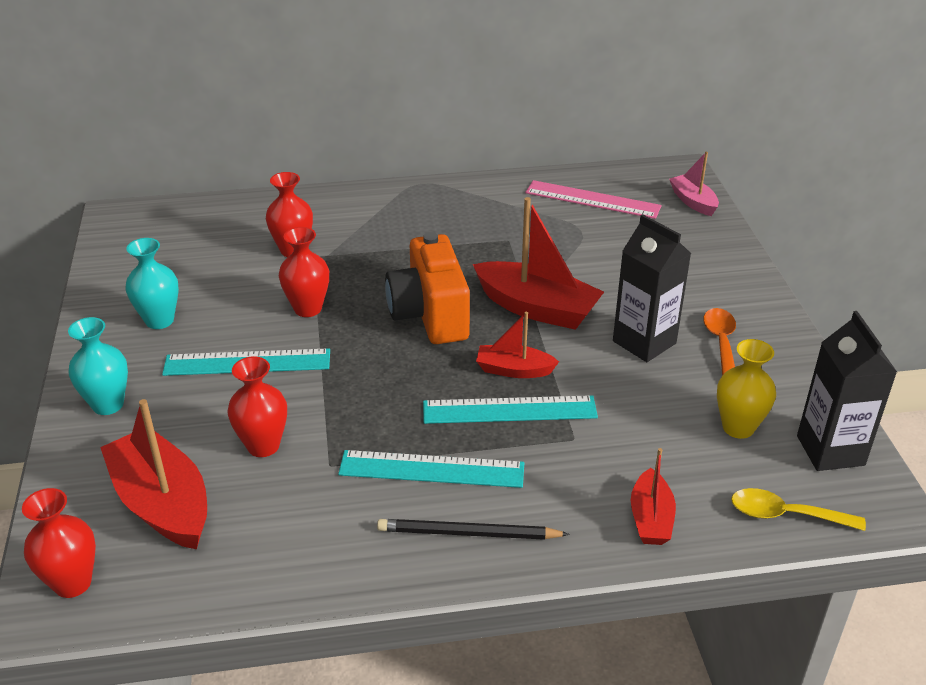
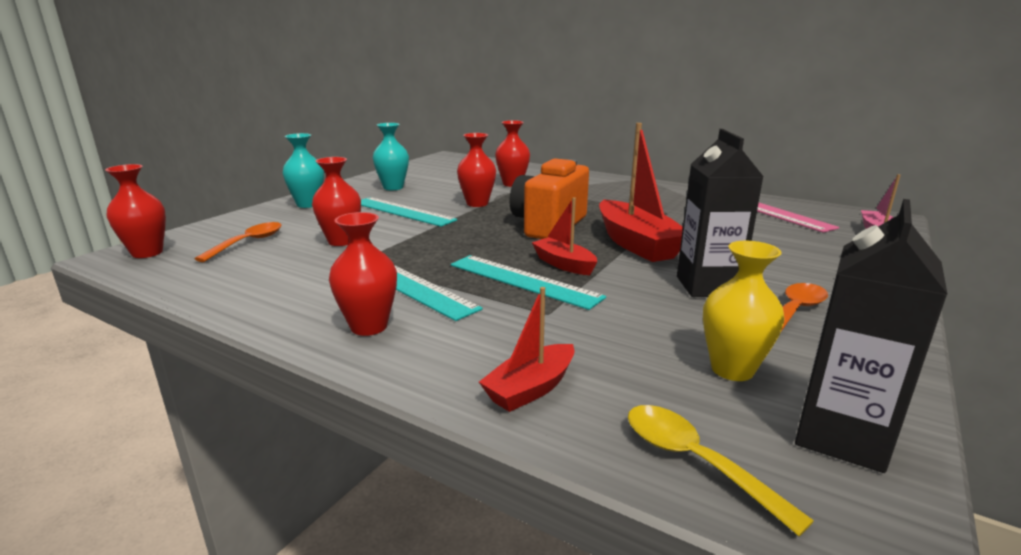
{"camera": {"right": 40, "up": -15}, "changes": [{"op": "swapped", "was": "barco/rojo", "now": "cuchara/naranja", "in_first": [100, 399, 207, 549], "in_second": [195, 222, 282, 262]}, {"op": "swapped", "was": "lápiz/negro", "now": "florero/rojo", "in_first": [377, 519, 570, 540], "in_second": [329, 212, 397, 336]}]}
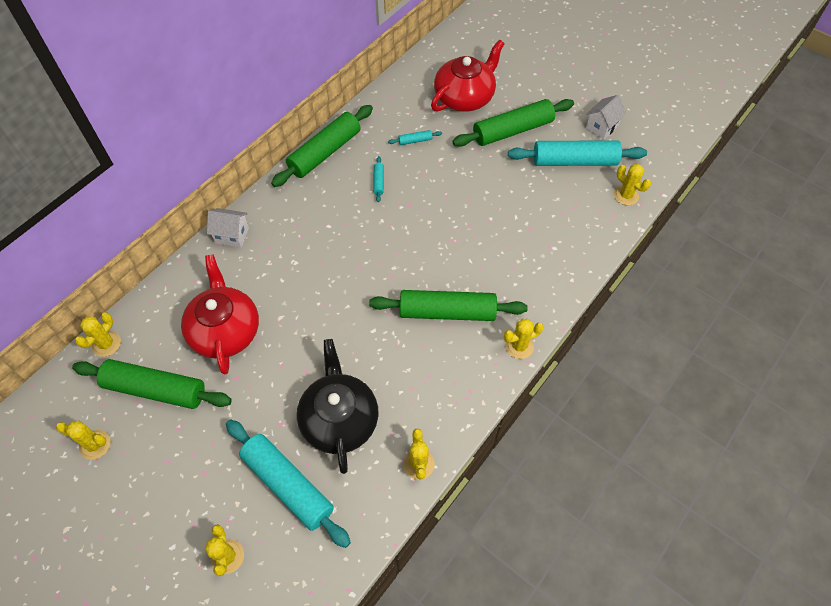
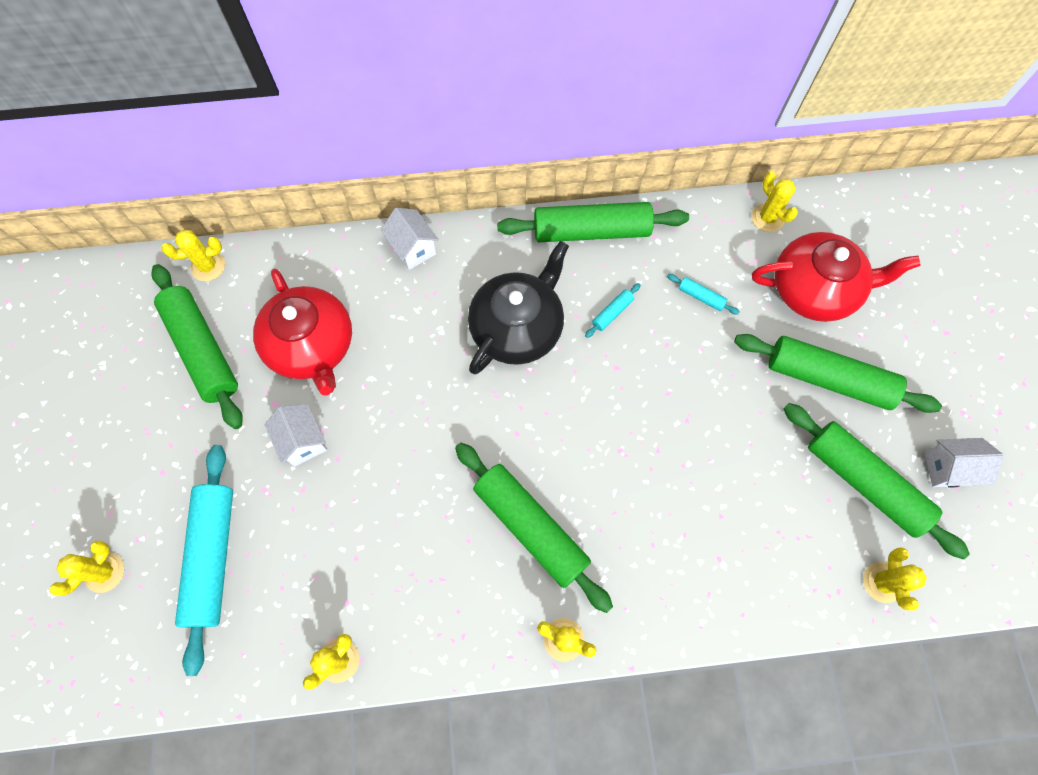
{"camera": {"right": 45, "up": 10}, "changes": [{"op": "new", "now": "casa/blanco", "in_second": [265, 404, 327, 466]}, {"op": "shifted", "was": "cactus/amarillo", "in_first": [56, 421, 111, 460], "in_second": [751, 171, 798, 232]}, {"op": "shifted", "was": "tetera/negro", "in_first": [297, 339, 378, 474], "in_second": [468, 241, 569, 374]}, {"op": "repainted", "was": "rodillo/turquesa", "now": "rodillo/verde", "in_first": [508, 140, 647, 166], "in_second": [783, 403, 970, 559]}, {"op": "rotated", "was": "tetera/rojo", "in_first": [181, 254, 259, 375], "in_second": [253, 268, 352, 396], "clockwise": 120}]}
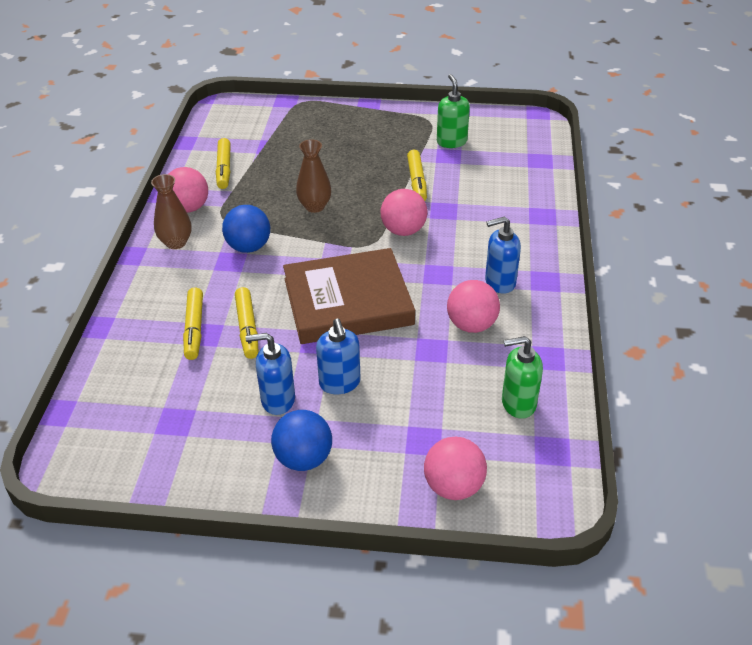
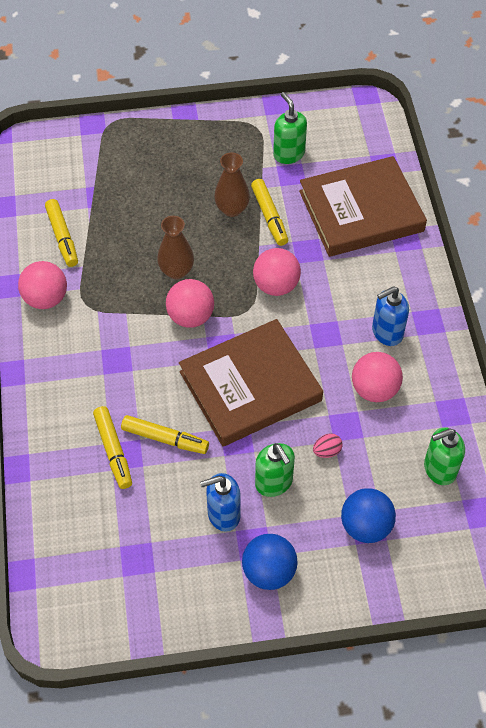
{"camera": {"right": -15, "up": 15}, "changes": [{"op": "new", "now": "libro/marrón", "in_second": [299, 156, 427, 257]}, {"op": "new", "now": "huevo/rosa", "in_second": [313, 433, 343, 458]}, {"op": "shifted", "was": "florero/marrón", "in_first": [151, 174, 191, 249], "in_second": [214, 152, 250, 217]}, {"op": "shifted", "was": "pelota/azul", "in_first": [222, 205, 270, 253], "in_second": [341, 488, 396, 543]}, {"op": "shifted", "was": "pelota/rosa", "in_first": [424, 437, 487, 500], "in_second": [166, 279, 214, 328]}, {"op": "repainted", "was": "dispensador de jabón/azul", "now": "dispensador de jabón/verde", "in_first": [316, 318, 361, 394], "in_second": [255, 443, 295, 497]}, {"op": "rotated", "was": "rotulador/amarillo", "in_first": [235, 287, 258, 359], "in_second": [121, 415, 209, 454], "clockwise": -45}]}
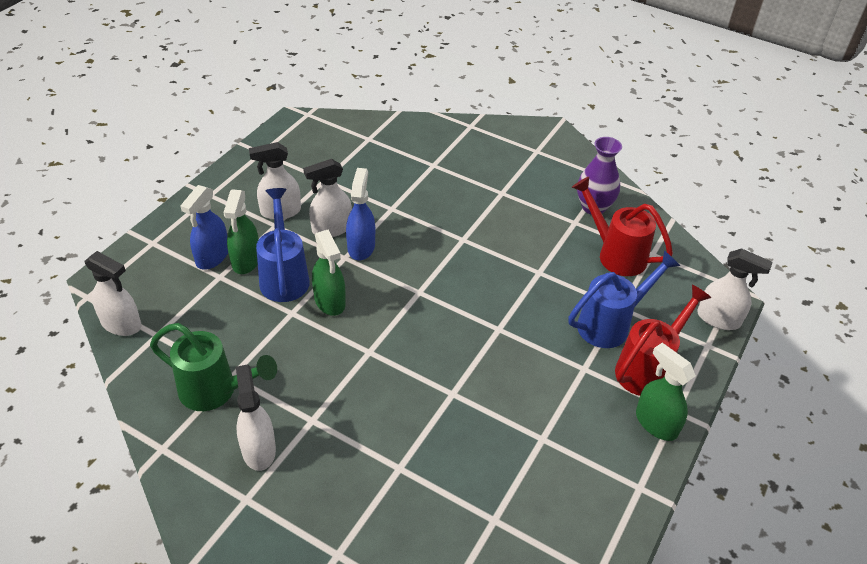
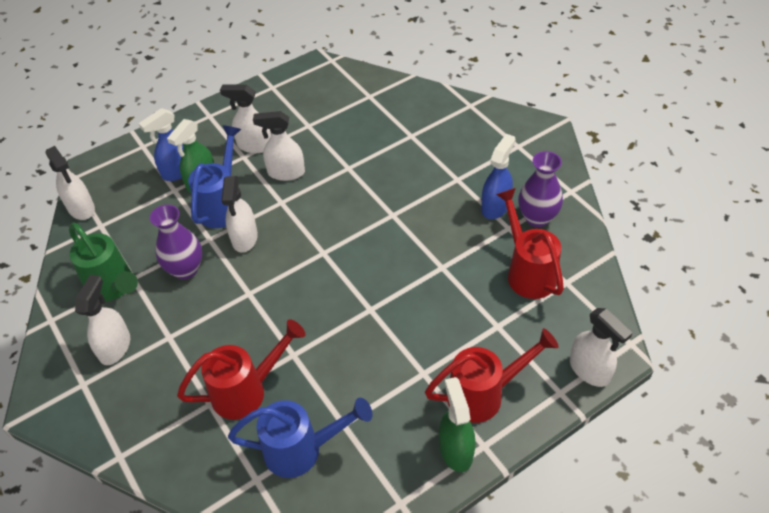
{"camera": {"right": 30, "up": 5}, "changes": [{"op": "new", "now": "florero/morado", "in_second": [150, 205, 202, 280]}, {"op": "new", "now": "regadera/rojo", "in_second": [177, 319, 306, 420]}, {"op": "shifted", "was": "pulverizador/azul", "in_first": [346, 168, 375, 260], "in_second": [481, 134, 516, 219]}, {"op": "shifted", "was": "regadera/azul", "in_first": [568, 250, 680, 348], "in_second": [228, 397, 372, 478]}, {"op": "repainted", "was": "pulverizador/verde", "now": "pulverizador/blanco", "in_first": [312, 230, 346, 316], "in_second": [221, 176, 258, 253]}]}
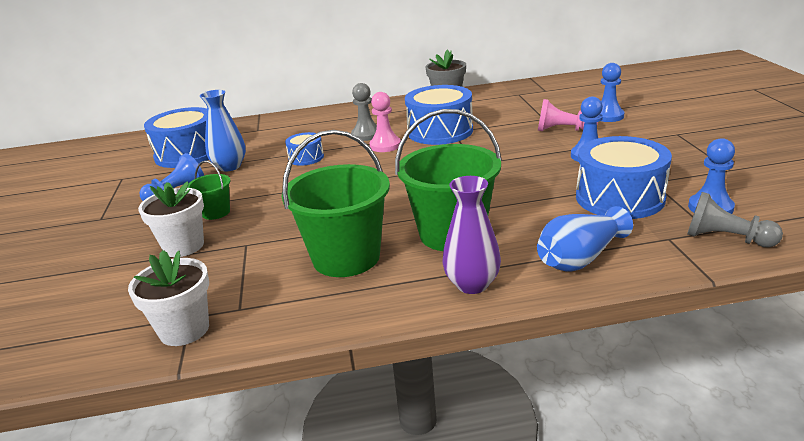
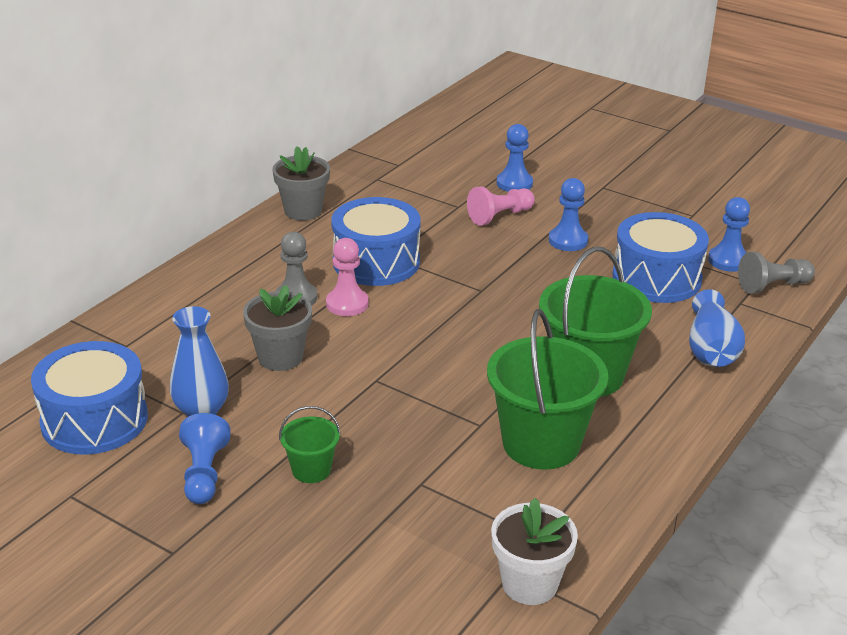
{"camera": {"right": -50, "up": 5}, "changes": [{"op": "gone", "was": "maceta/blanco", "in_first": [138, 181, 204, 257]}, {"op": "gone", "was": "florero/morado", "in_first": [443, 176, 501, 294]}, {"op": "swapped", "was": "tambor/azul", "now": "maceta/gris", "in_first": [285, 132, 324, 166], "in_second": [243, 285, 312, 371]}]}
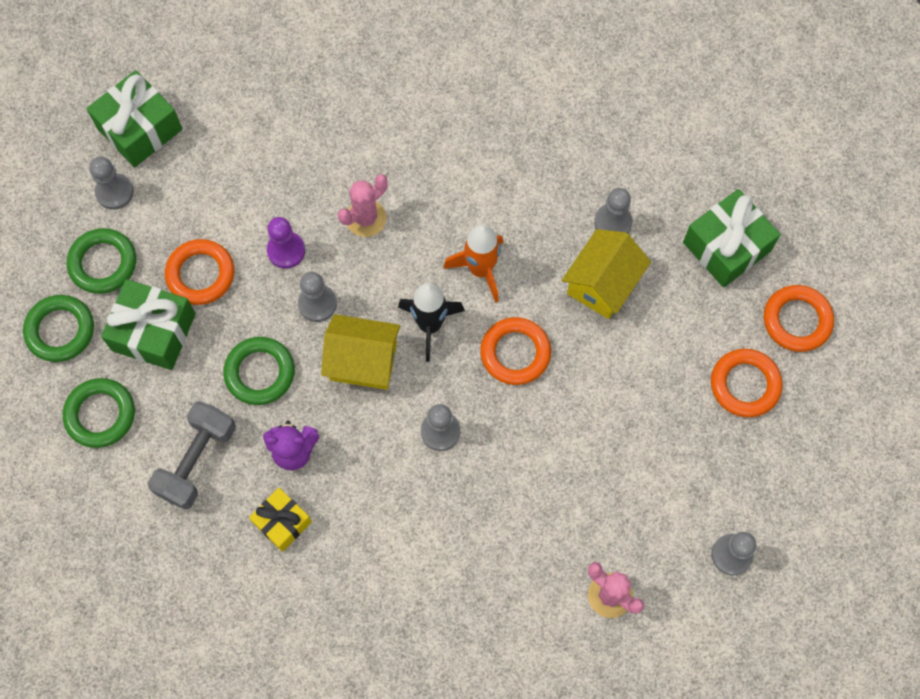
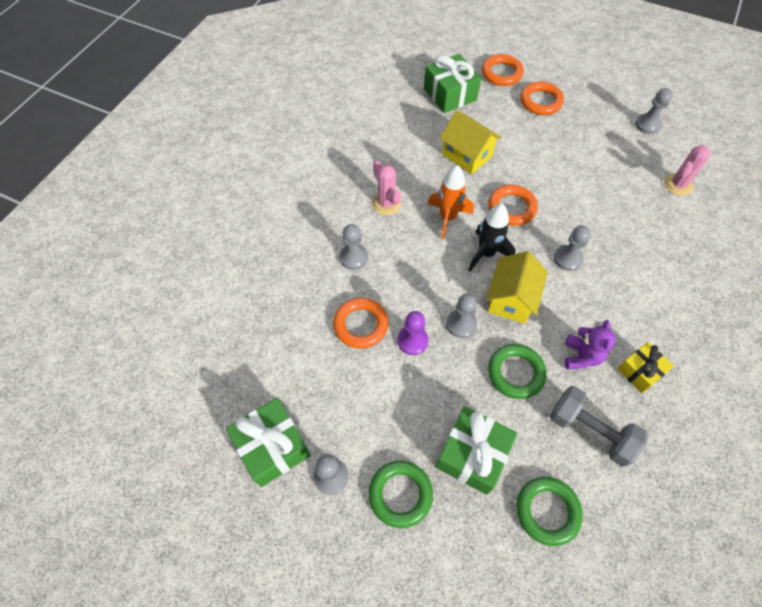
{"camera": {"right": -80, "up": -10}, "changes": [{"op": "gone", "was": "anillo/verde", "in_first": [23, 295, 94, 362]}, {"op": "shifted", "was": "anillo/naranja", "in_first": [165, 239, 234, 305], "in_second": [333, 298, 389, 349]}, {"op": "shifted", "was": "cactus/rosa", "in_first": [338, 174, 388, 237], "in_second": [372, 161, 401, 215]}, {"op": "shifted", "was": "peón/gris", "in_first": [594, 188, 633, 233], "in_second": [339, 224, 368, 270]}]}
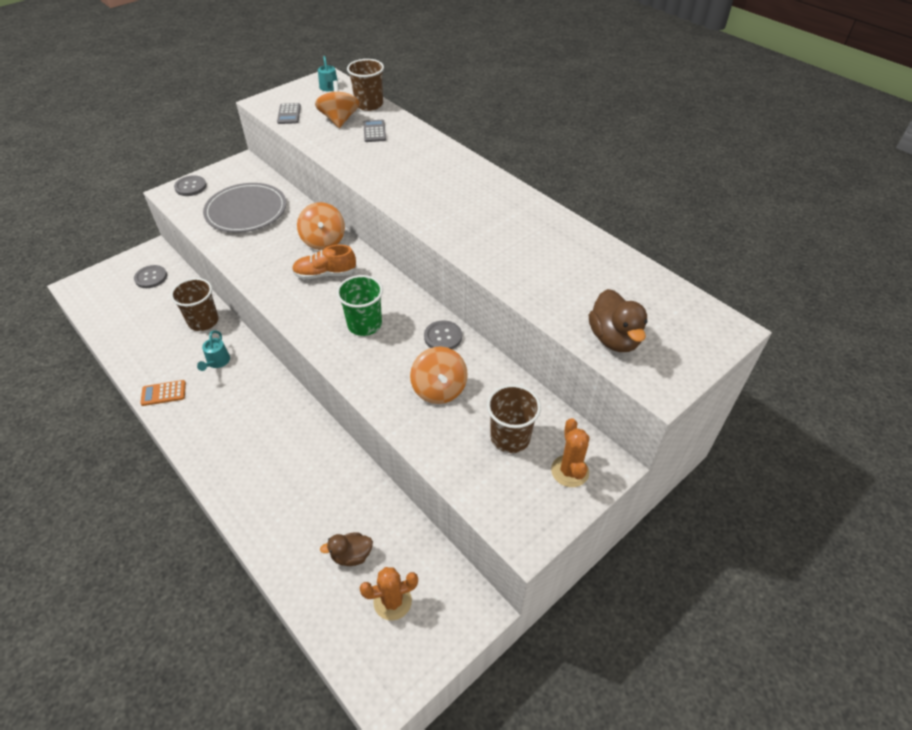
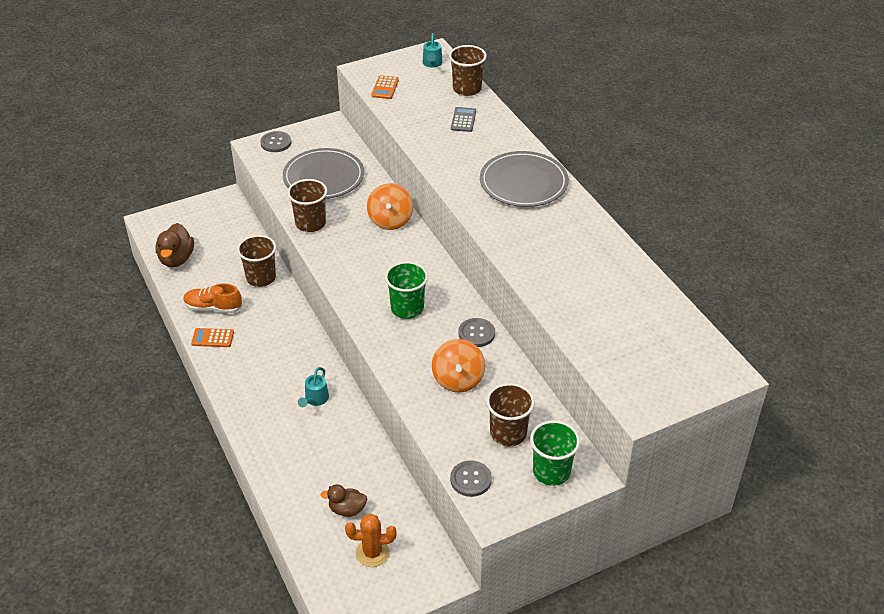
{"camera": {"right": 15, "up": -5}, "changes": [{"op": "gone", "was": "peonza/naranja", "in_first": [315, 81, 360, 128]}, {"op": "new", "now": "vaso/marrón", "in_second": [287, 179, 327, 232]}, {"op": "new", "now": "plato/gris", "in_second": [480, 151, 569, 207]}, {"op": "shifted", "was": "botón/gris", "in_first": [134, 265, 167, 288], "in_second": [450, 460, 492, 497]}, {"op": "shifted", "was": "regadera/turquesa", "in_first": [197, 330, 230, 371], "in_second": [298, 367, 329, 407]}, {"op": "shifted", "was": "zapato/naranja", "in_first": [292, 245, 357, 279], "in_second": [183, 283, 242, 313]}, {"op": "shifted", "was": "pato/marrón", "in_first": [589, 289, 647, 352], "in_second": [155, 223, 194, 267]}, {"op": "swapped", "was": "cactus/naranja", "now": "vaso/verde", "in_first": [551, 418, 589, 487], "in_second": [530, 420, 580, 486]}, {"op": "repainted", "was": "calculadora/gris", "now": "calculadora/naranja", "in_first": [277, 103, 301, 124], "in_second": [371, 75, 399, 99]}]}
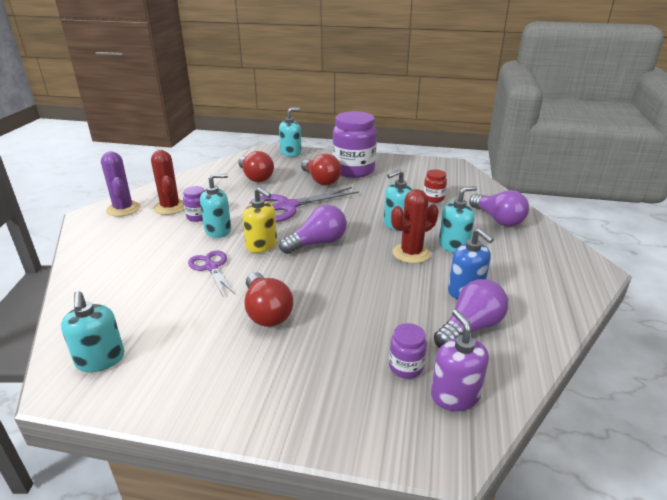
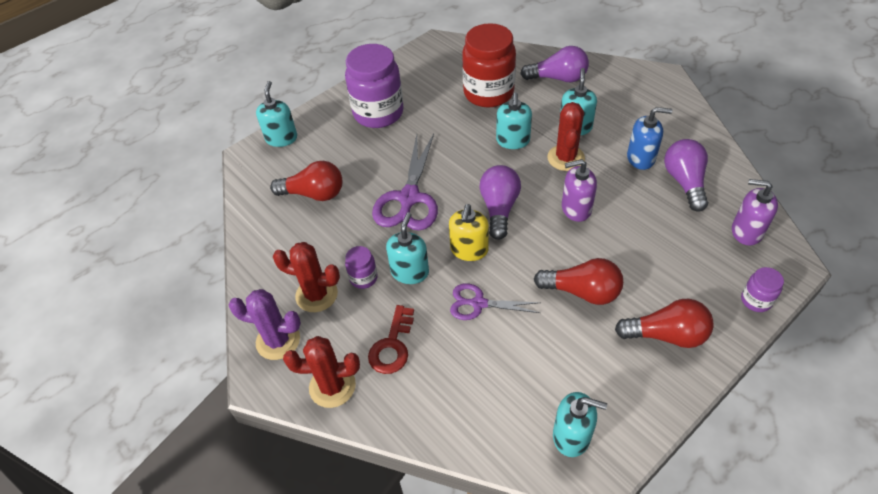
{"camera": {"right": -50, "up": 20}, "changes": [{"op": "new", "now": "cactus/rojo", "in_second": [283, 336, 360, 408]}, {"op": "new", "now": "llave/rojo", "in_second": [368, 305, 414, 374]}, {"op": "new", "now": "dispensador de jabón/morado", "in_second": [562, 159, 597, 222]}, {"op": "shifted", "was": "bombilla/rojo", "in_first": [301, 154, 341, 185], "in_second": [615, 299, 714, 348]}, {"op": "shifted", "was": "tarro/morado", "in_first": [389, 323, 427, 379], "in_second": [741, 267, 784, 312]}, {"op": "rotated", "was": "dispensador de jabón/amarillo", "in_first": [243, 187, 277, 253], "in_second": [449, 204, 489, 261], "clockwise": 120}, {"op": "scaled", "was": "tarro/rojo", "in_first": [423, 170, 447, 203], "in_second": [462, 23, 516, 107], "ratio": 2.2}]}
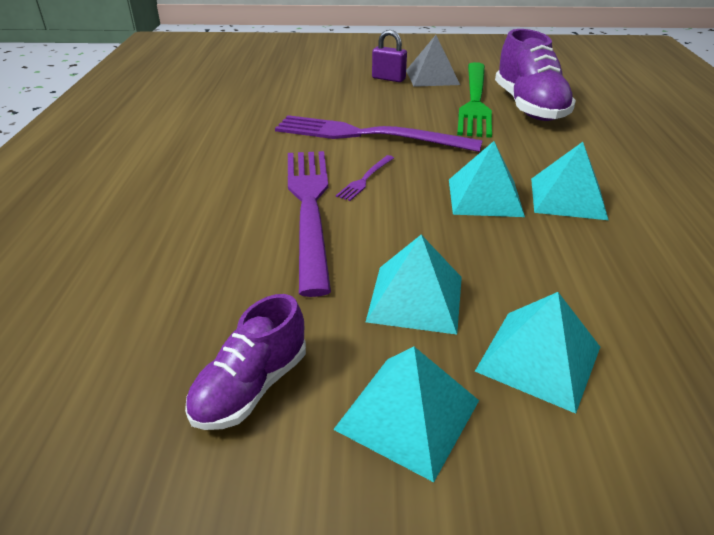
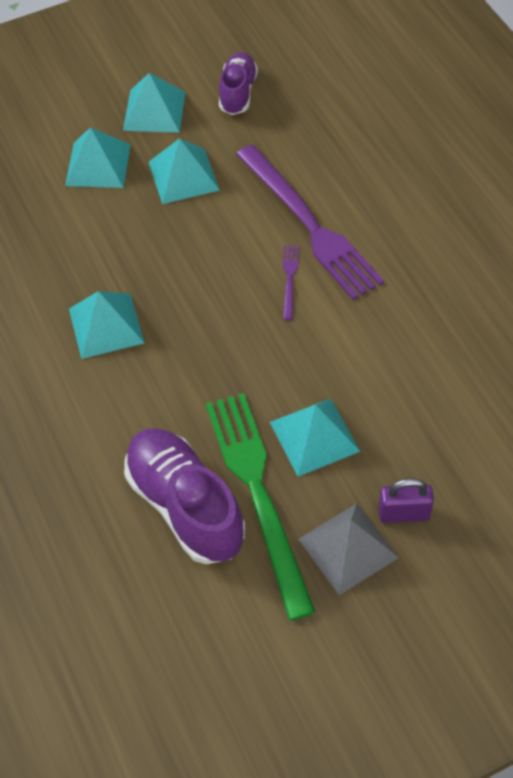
{"camera": {"right": 155, "up": 20}, "changes": [{"op": "gone", "was": "tenedor/morado", "in_first": [275, 115, 483, 152]}, {"op": "shifted", "was": "pirámide/turquesa", "in_first": [449, 141, 525, 217], "in_second": [270, 398, 360, 477]}]}
